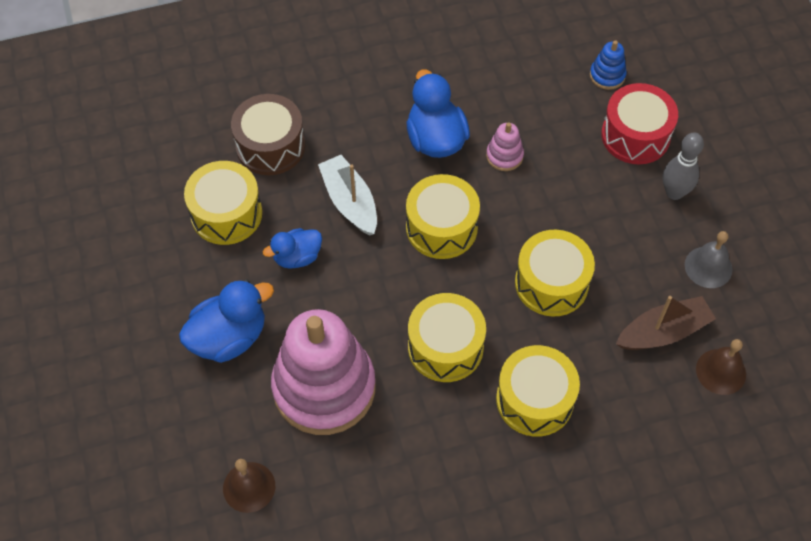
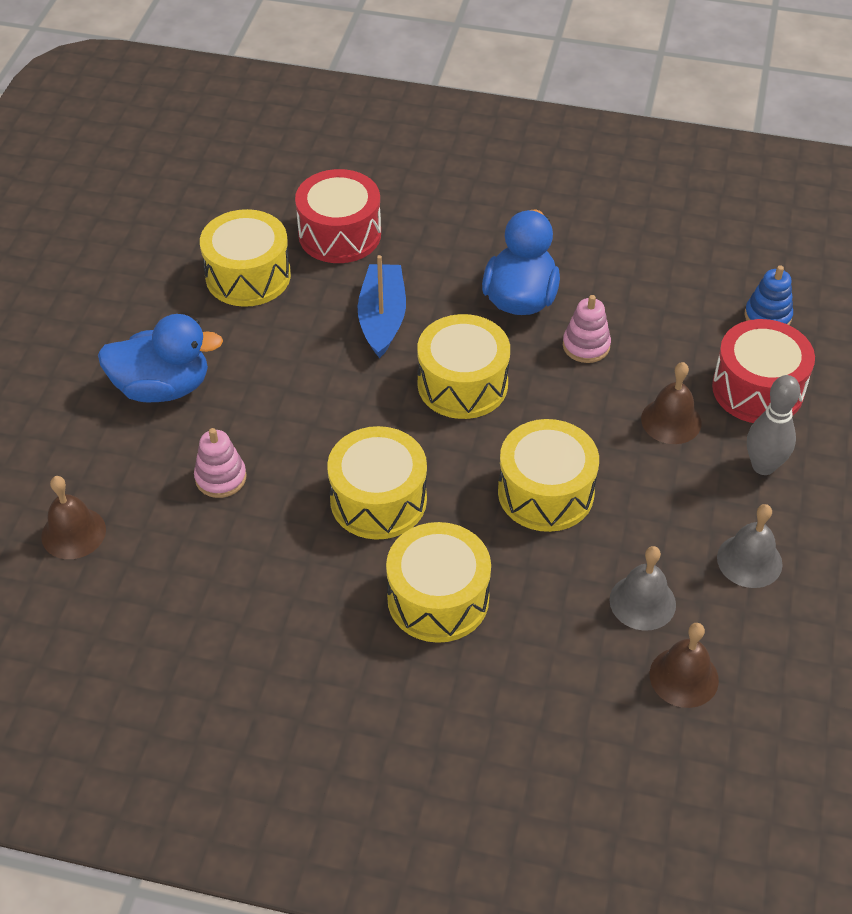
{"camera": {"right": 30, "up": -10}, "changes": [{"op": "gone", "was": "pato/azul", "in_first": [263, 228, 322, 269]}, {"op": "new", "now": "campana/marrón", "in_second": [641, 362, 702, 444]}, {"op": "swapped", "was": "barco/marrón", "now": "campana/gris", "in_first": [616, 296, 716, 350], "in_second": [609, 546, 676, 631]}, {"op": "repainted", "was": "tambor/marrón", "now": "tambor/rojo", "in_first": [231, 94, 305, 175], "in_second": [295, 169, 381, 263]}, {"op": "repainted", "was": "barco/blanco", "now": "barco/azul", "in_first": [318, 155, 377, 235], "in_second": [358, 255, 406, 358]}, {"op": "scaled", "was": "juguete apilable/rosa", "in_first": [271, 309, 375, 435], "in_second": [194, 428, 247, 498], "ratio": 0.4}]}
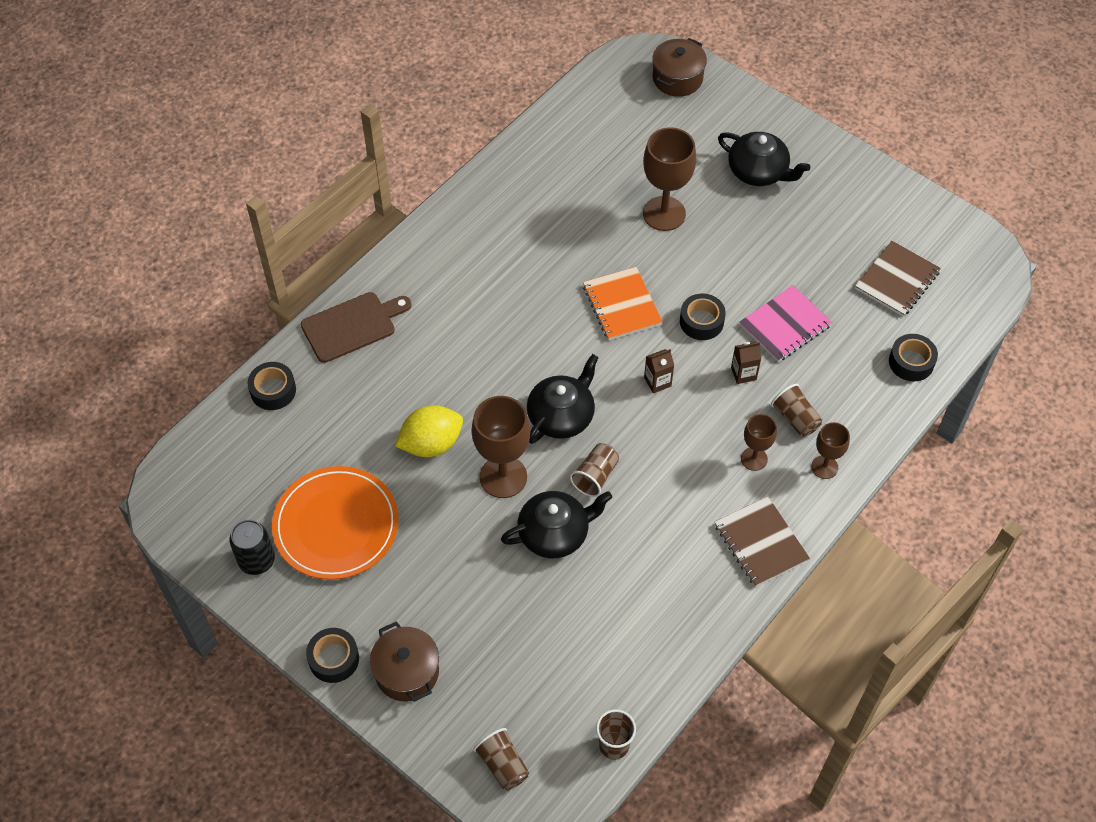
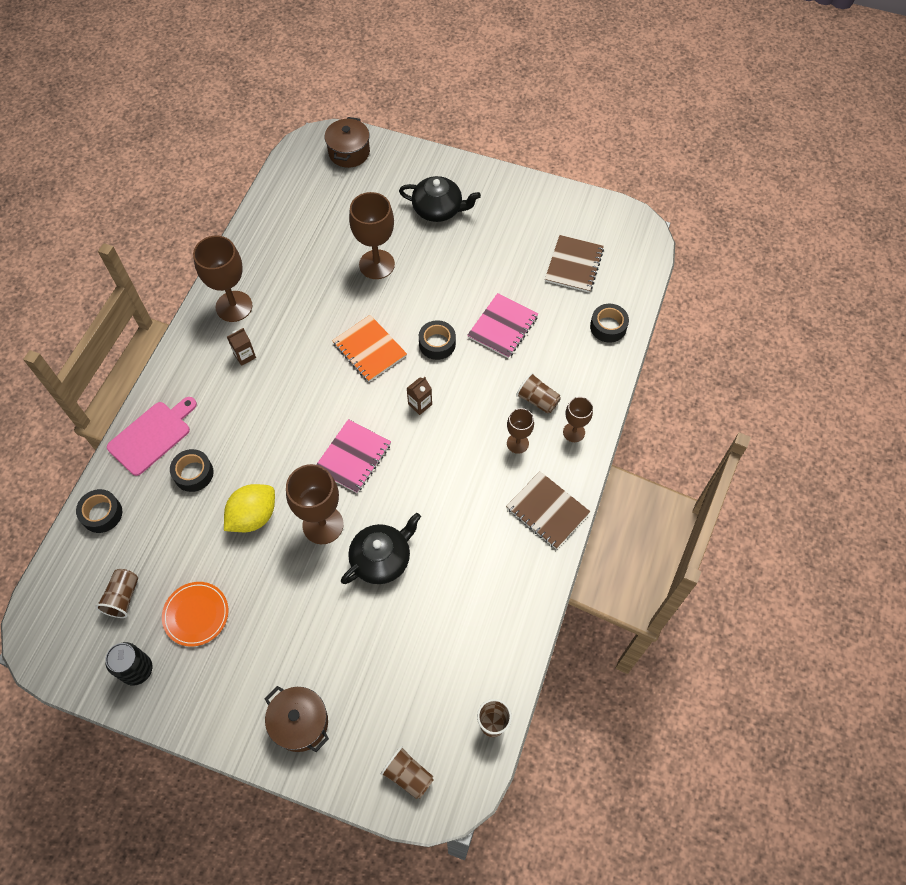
{"camera": {"right": -20, "up": 5}, "changes": [{"op": "new", "now": "copa/marrón", "in_second": [193, 236, 252, 322]}, {"op": "shifted", "was": "cinta adhesiva/negro", "in_first": [306, 628, 359, 683], "in_second": [170, 449, 214, 492]}, {"op": "shifted", "was": "vaso/marrón", "in_first": [570, 443, 619, 497], "in_second": [95, 569, 138, 618]}, {"op": "shifted", "was": "cartón de leche/marrón", "in_first": [731, 342, 761, 384], "in_second": [227, 328, 256, 366]}, {"op": "swapped", "was": "tetera/negro", "now": "cuaderno/rosa", "in_first": [527, 354, 599, 444], "in_second": [316, 419, 391, 493]}, {"op": "repainted", "was": "tabla de cortar/marrón", "now": "tabla de cortar/rosa", "in_first": [301, 292, 411, 363], "in_second": [107, 397, 197, 476]}, {"op": "scaled", "was": "plato/naranja", "in_first": [272, 466, 399, 580], "in_second": [162, 582, 228, 647], "ratio": 0.59}]}
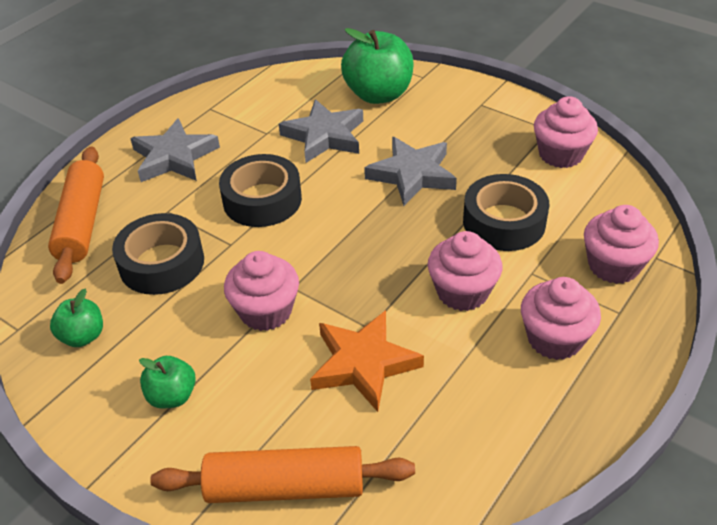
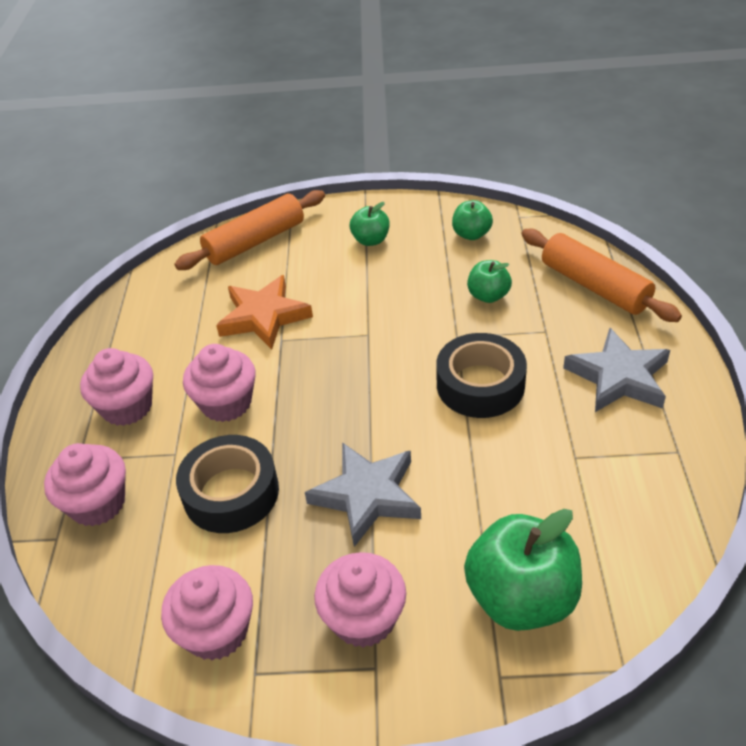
{"camera": {"right": 145, "up": 0}, "changes": [{"op": "gone", "was": "estrella/gris", "in_first": [279, 99, 363, 163]}, {"op": "shifted", "was": "magdalena/rosa", "in_first": [224, 251, 299, 331], "in_second": [314, 552, 406, 648]}, {"op": "swapped", "was": "cinta adhesiva/negro", "now": "manzana/verde", "in_first": [112, 213, 204, 295], "in_second": [467, 260, 512, 303]}]}
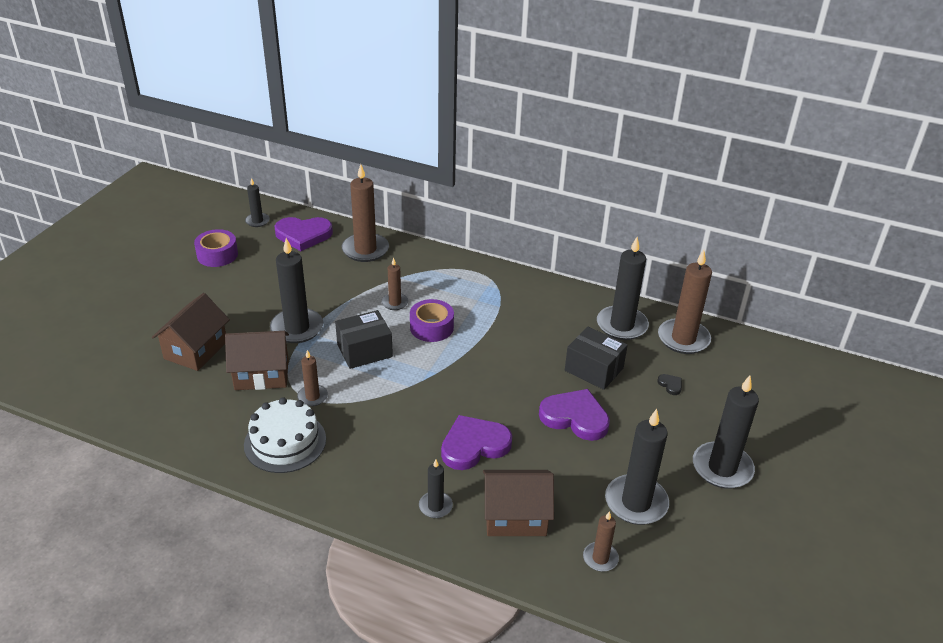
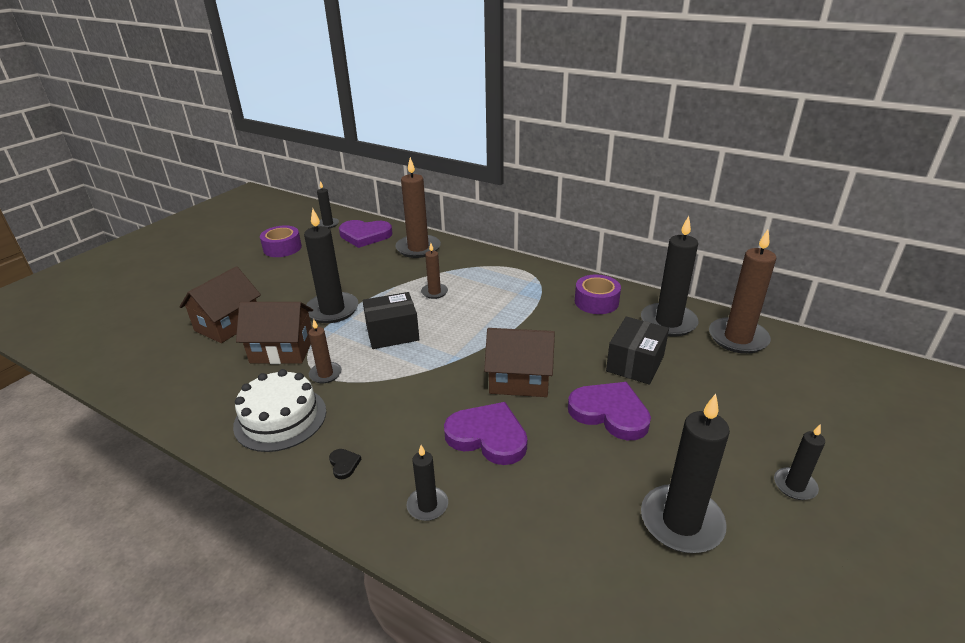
{"camera": {"right": 10, "up": -5}, "changes": [{"op": "gone", "was": "vela/marrón", "in_first": [583, 511, 619, 572]}, {"op": "shifted", "was": "cinta adhesiva/morado", "in_first": [410, 299, 454, 342], "in_second": [575, 274, 621, 314]}, {"op": "shifted", "was": "casa/marrón", "in_first": [483, 470, 554, 536], "in_second": [484, 328, 555, 397]}, {"op": "shifted", "was": "corazón/negro", "in_first": [657, 374, 682, 395], "in_second": [329, 449, 361, 479]}, {"op": "rotated", "was": "corazón/morado", "in_first": [441, 415, 512, 470], "in_second": [444, 402, 528, 465], "clockwise": 45}, {"op": "rotated", "was": "caja/negro", "in_first": [565, 327, 628, 390], "in_second": [606, 317, 669, 385], "clockwise": 75}, {"op": "scaled", "was": "vela/negro", "in_first": [693, 375, 759, 489], "in_second": [774, 424, 825, 500], "ratio": 0.53}]}
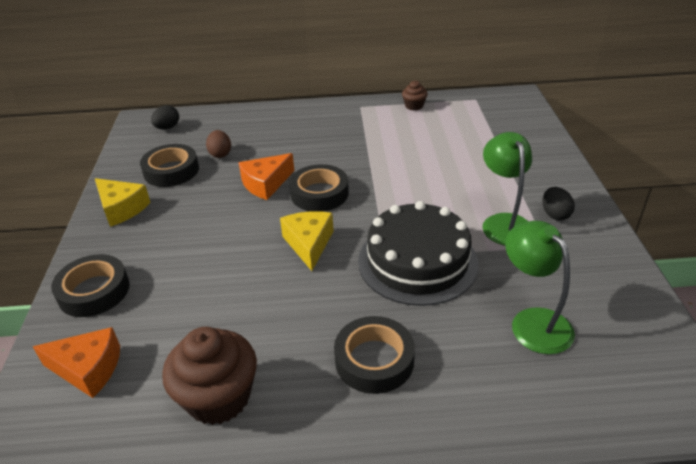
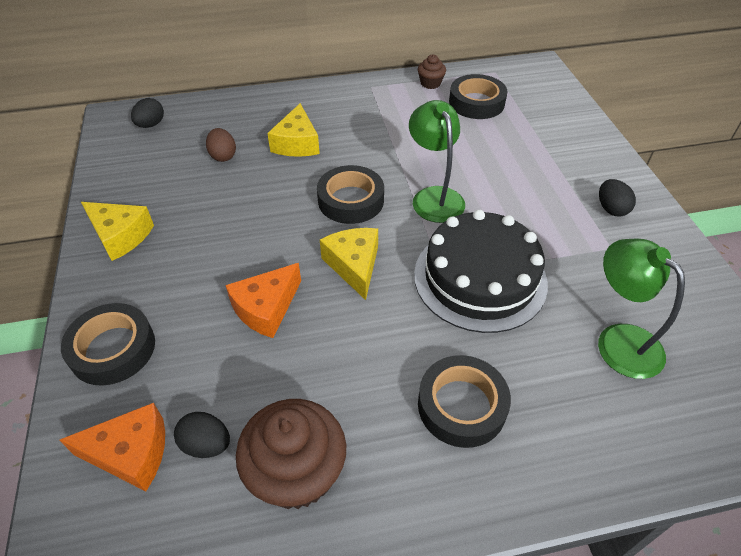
{"camera": {"right": -10, "up": 10}, "changes": [{"op": "new", "now": "huevo/negro", "in_second": [174, 412, 230, 458]}, {"op": "new", "now": "queso/amarillo", "in_second": [267, 103, 320, 157]}, {"op": "shifted", "was": "cinta adhesiva/negro", "in_first": [140, 144, 199, 187], "in_second": [449, 74, 507, 119]}, {"op": "shifted", "was": "queso/naranja", "in_first": [238, 153, 294, 200], "in_second": [225, 263, 301, 338]}, {"op": "shifted", "was": "lámpara/verde", "in_first": [482, 132, 532, 245], "in_second": [409, 100, 465, 223]}]}
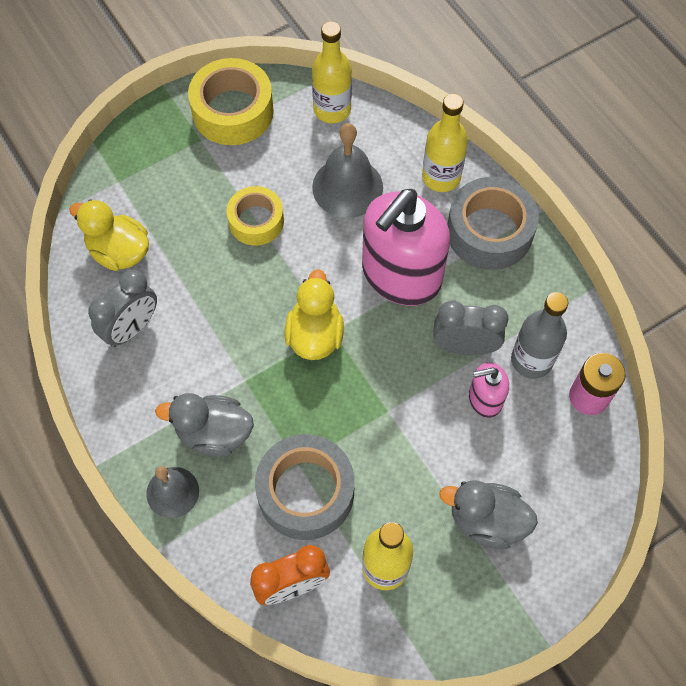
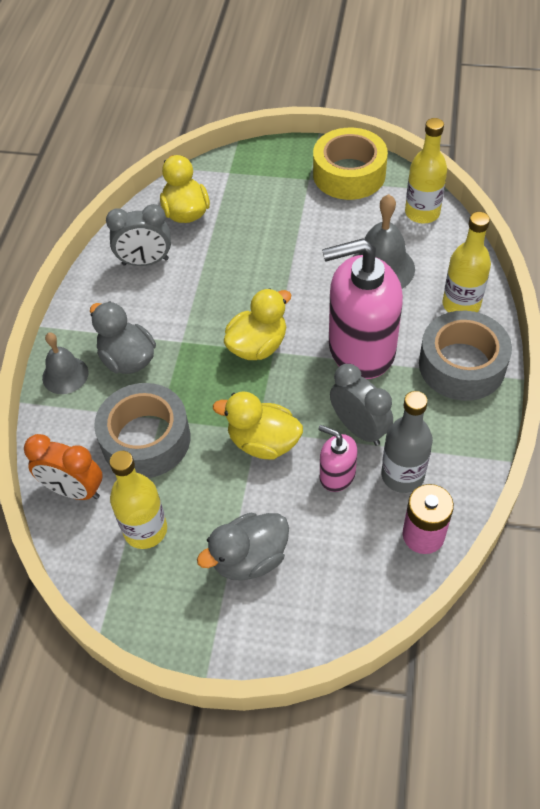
{"camera": {"right": 45, "up": -10}, "changes": [{"op": "gone", "was": "cinta adhesiva/amarillo", "in_first": [227, 186, 284, 246]}, {"op": "new", "now": "pato/amarillo", "in_second": [213, 392, 303, 459]}, {"op": "rotated", "was": "pato/gris", "in_first": [439, 480, 538, 549], "in_second": [197, 513, 289, 581], "clockwise": -90}]}
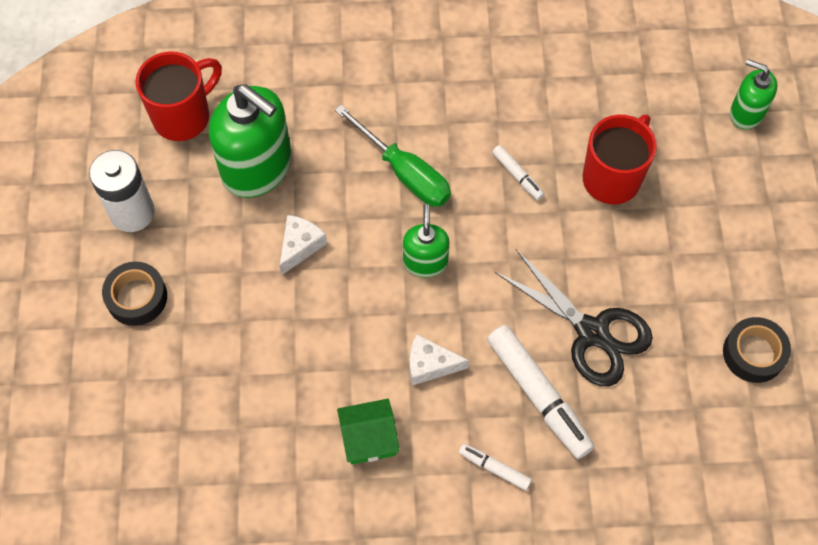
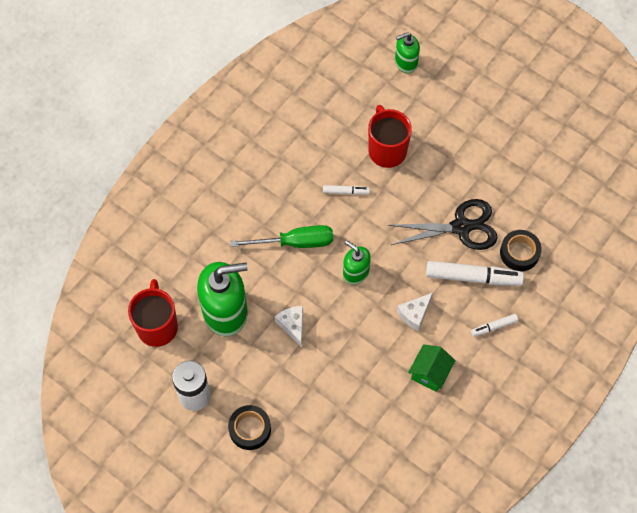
{"camera": {"right": -50, "up": 0}, "changes": [{"op": "shifted", "was": "cinta adhesiva/negro", "in_first": [723, 317, 791, 383], "in_second": [500, 230, 542, 271]}]}
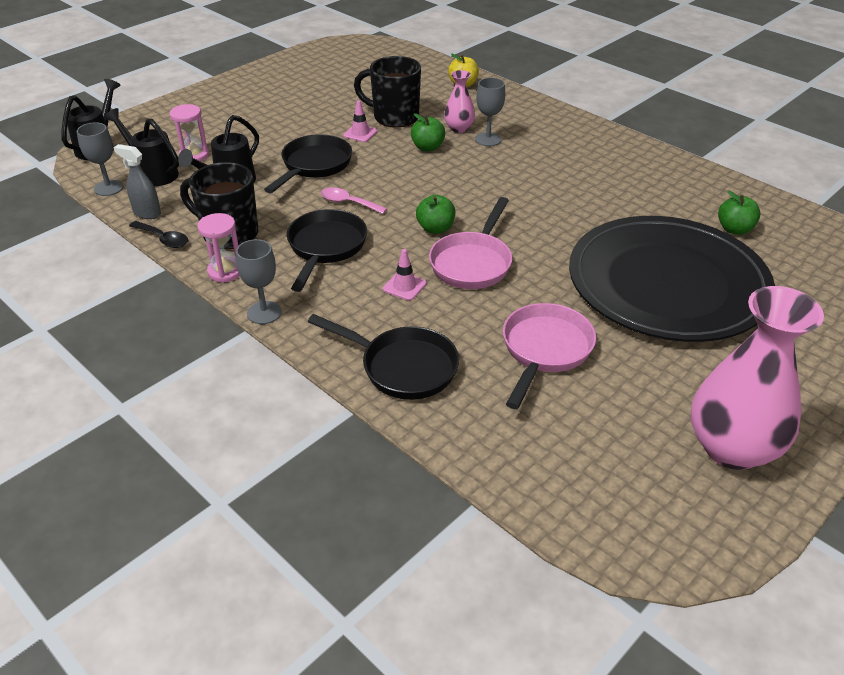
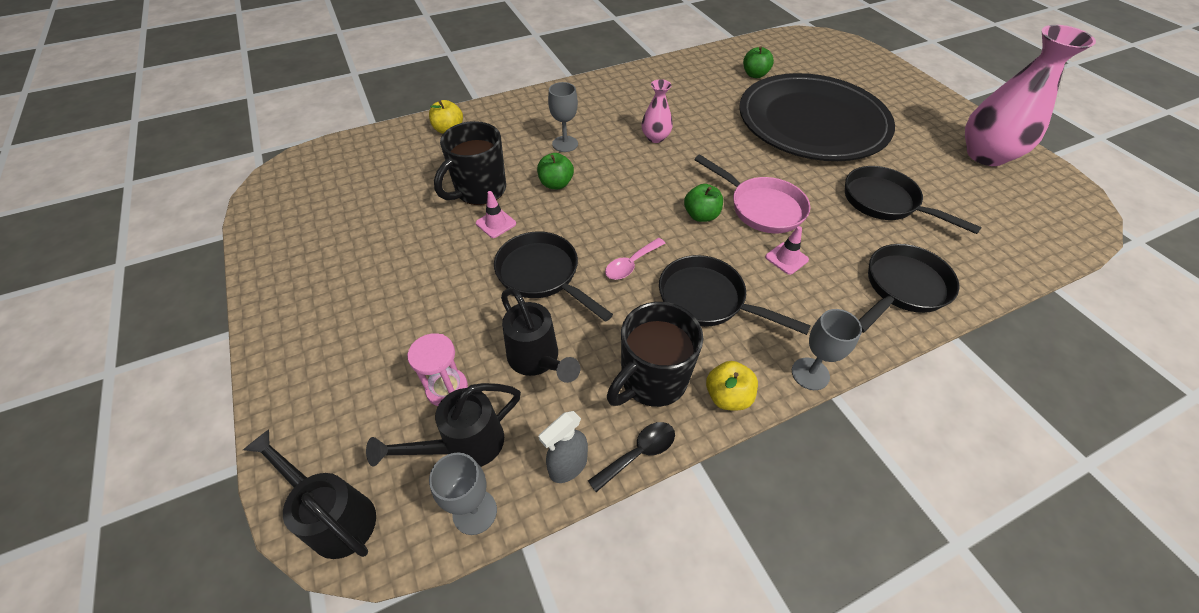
{"camera": {"right": -70, "up": 10}, "changes": [{"op": "shifted", "was": "florero/rosa", "in_first": [444, 70, 475, 133], "in_second": [642, 79, 673, 143]}, {"op": "swapped", "was": "reloj de arena/rosa", "now": "manzana/amarillo", "in_first": [197, 213, 240, 283], "in_second": [706, 361, 758, 410]}, {"op": "repainted", "was": "sartén/rosa", "now": "sartén/negro", "in_first": [503, 303, 596, 409], "in_second": [845, 166, 982, 234]}]}
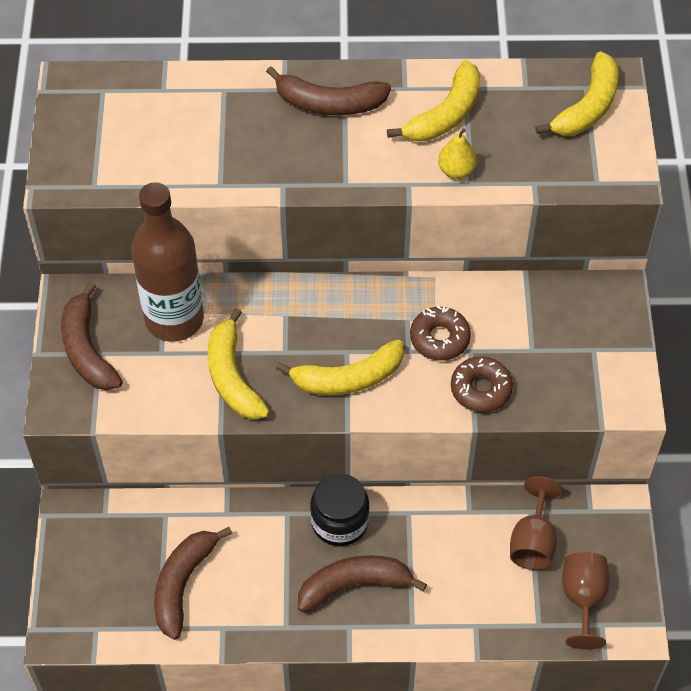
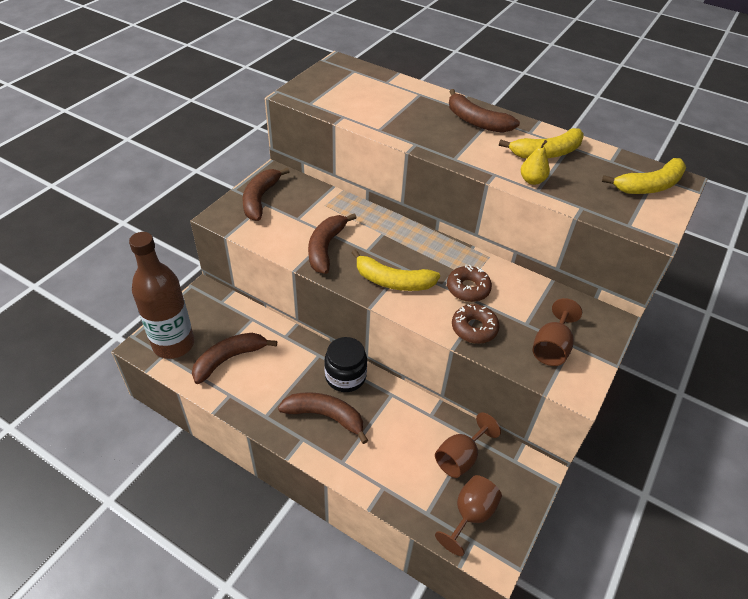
{"camera": {"right": 30, "up": -10}, "changes": [{"op": "new", "now": "copa/marrón", "in_second": [533, 298, 582, 366]}, {"op": "shifted", "was": "botella/marrón", "in_first": [131, 182, 204, 342], "in_second": [129, 232, 194, 359]}, {"op": "repainted", "was": "plátano/amarillo", "now": "plátano/marrón", "in_first": [208, 308, 270, 420], "in_second": [308, 213, 357, 274]}]}
